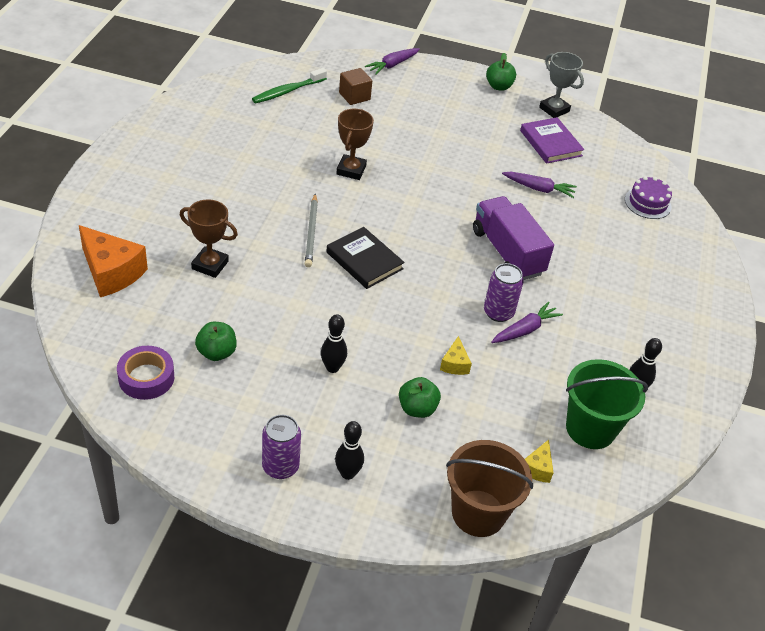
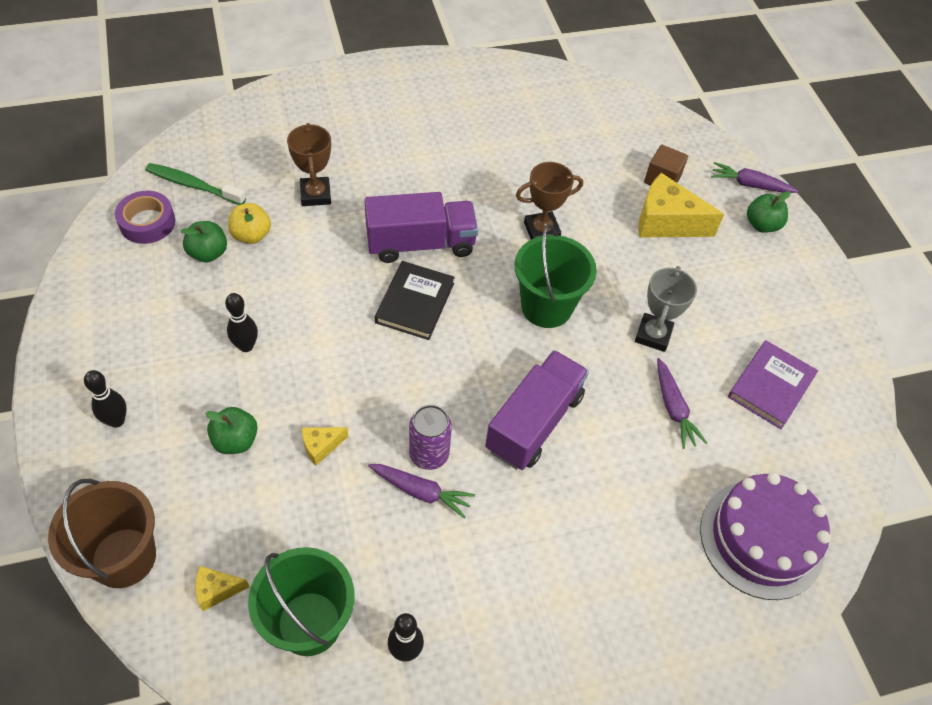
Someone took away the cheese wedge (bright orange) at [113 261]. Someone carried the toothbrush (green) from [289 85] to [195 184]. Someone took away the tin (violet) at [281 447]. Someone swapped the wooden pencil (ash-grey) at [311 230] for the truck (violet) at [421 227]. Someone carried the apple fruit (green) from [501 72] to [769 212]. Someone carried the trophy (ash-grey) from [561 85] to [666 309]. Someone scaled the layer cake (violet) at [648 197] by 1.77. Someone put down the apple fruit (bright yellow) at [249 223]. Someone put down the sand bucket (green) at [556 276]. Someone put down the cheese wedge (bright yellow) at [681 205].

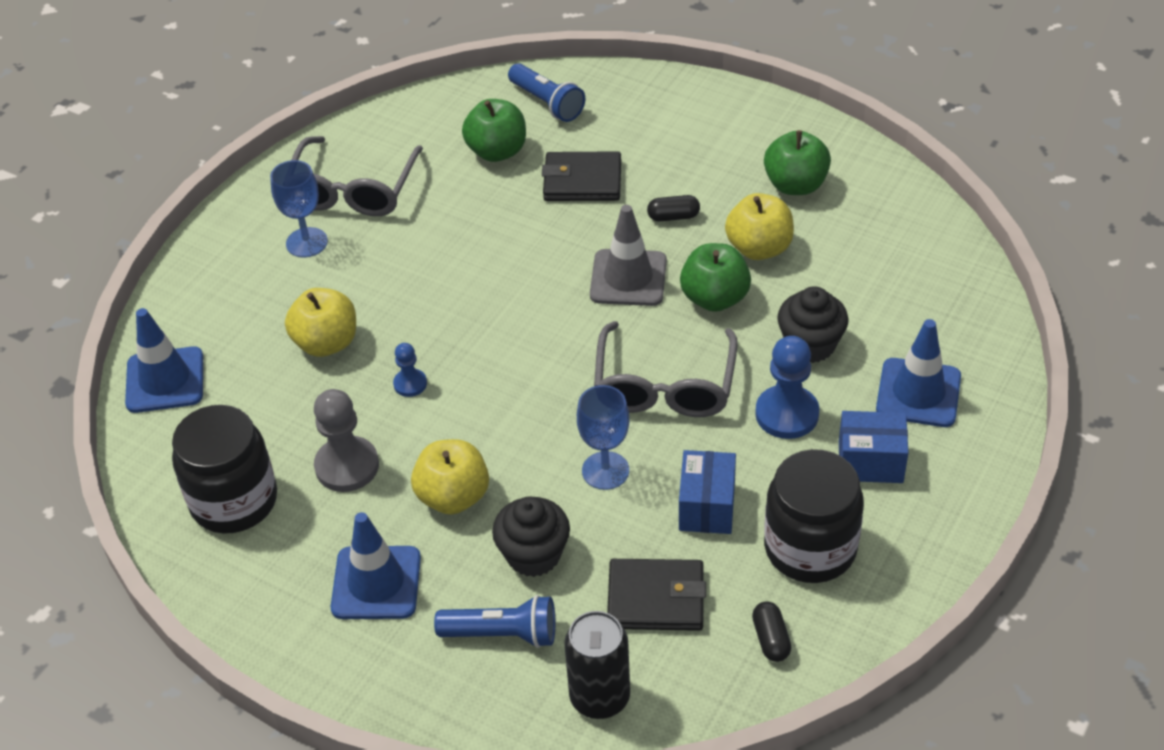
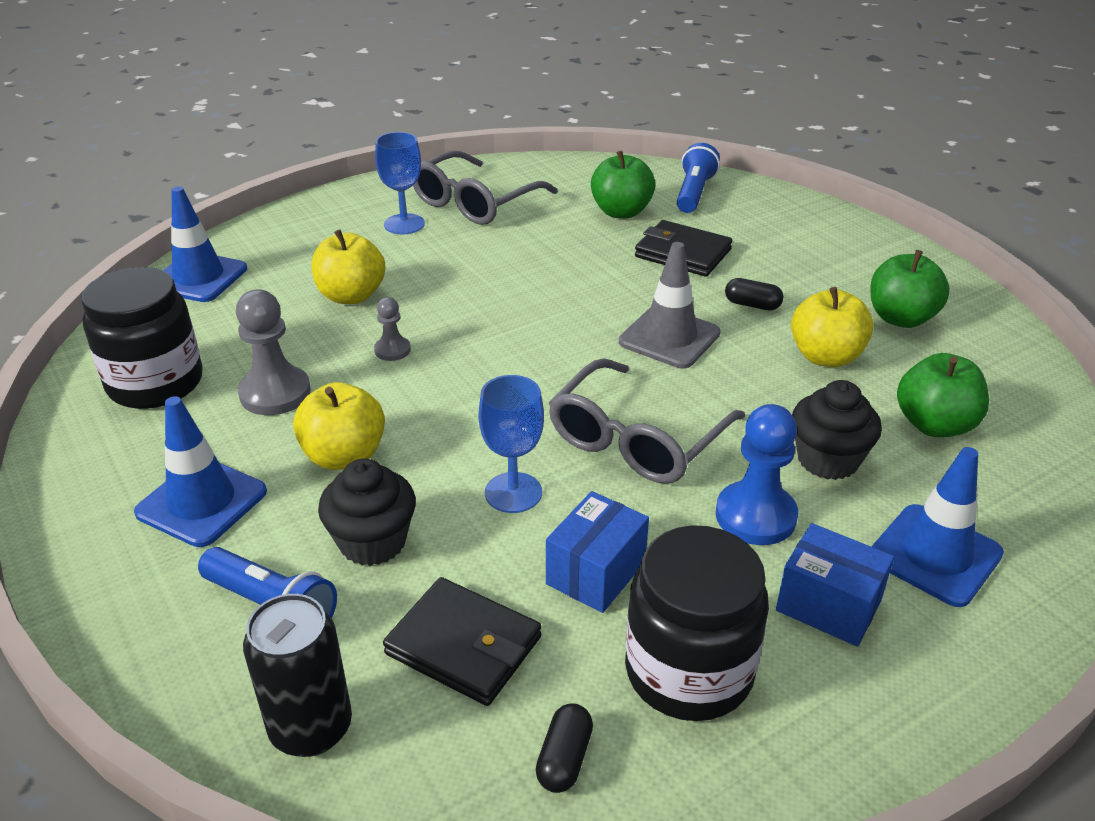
Someone repainted the chess pawn (cobalt) at [410 370], which became the chess pawn (ash-grey) at [392 329]. Someone rotated the pocket torch (cobalt) at [546 92] by 150 degrees counterclockwise. Someone carried the apple fruit (green) from [715 277] to [943 395].

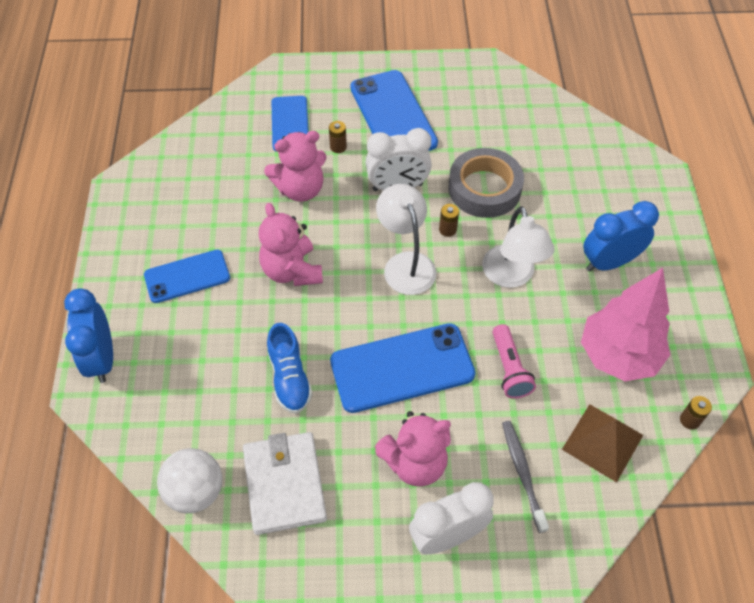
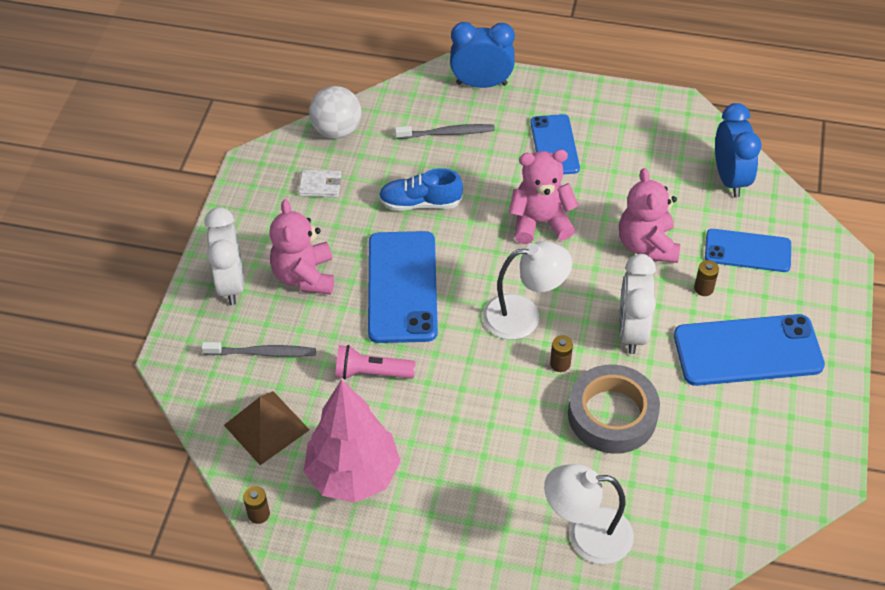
Someone scaled the billfold (white) at [285 483] by 0.50. Someone carried the lamp (white) from [518 247] to [589 514]. Someone carried the alarm clock (cobalt) from [621 236] to [738 150]. Someone put down the toothbrush (ash-grey) at [445 131].

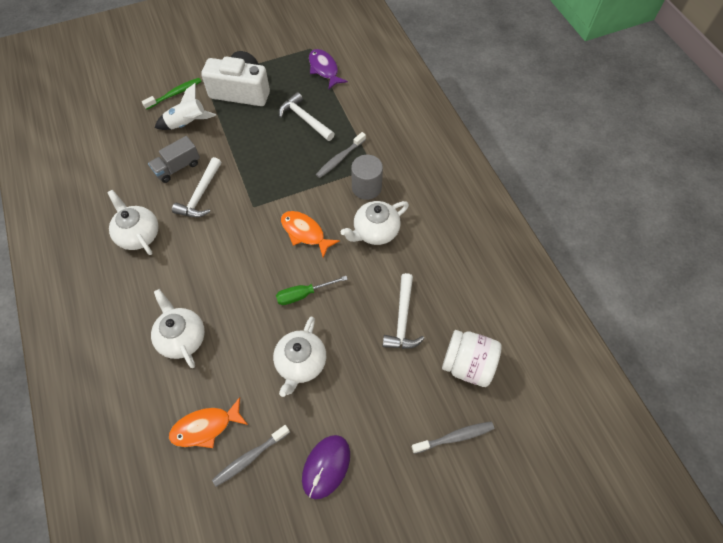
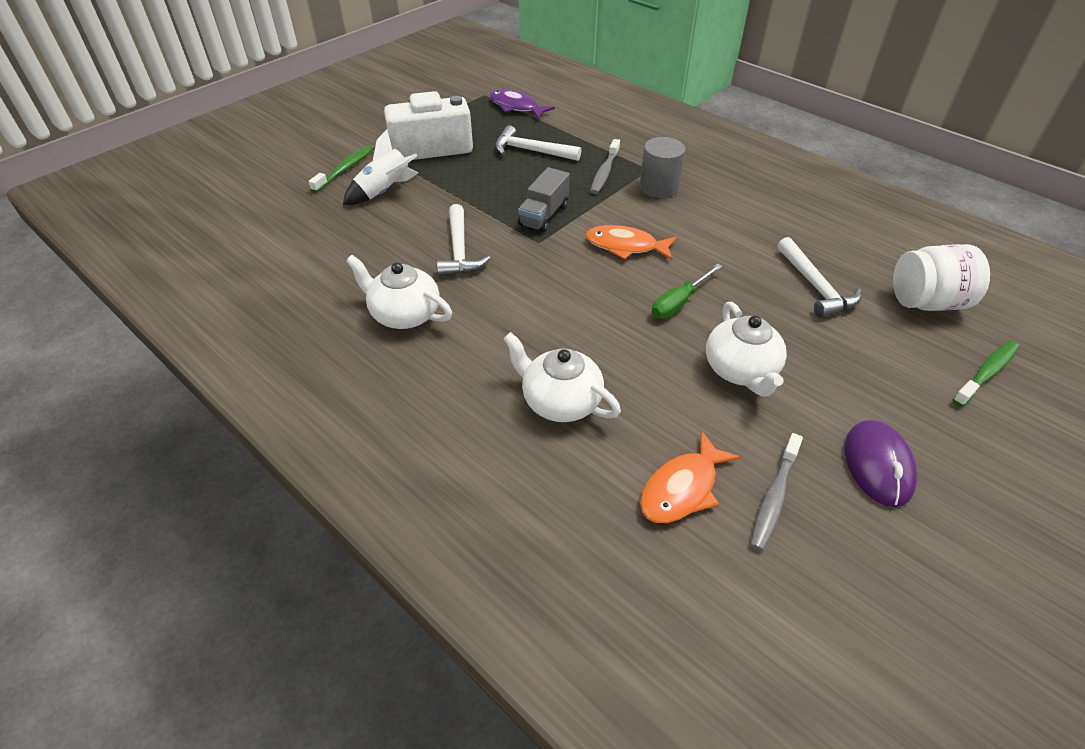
Someone carried the truck (ash-grey) from [174 159] to [544 199]. Someone took away the china teapot (white) at [375 223]. Someone repainted the toothbrush (ash-grey) at [453 437], which became the toothbrush (green) at [986 373].

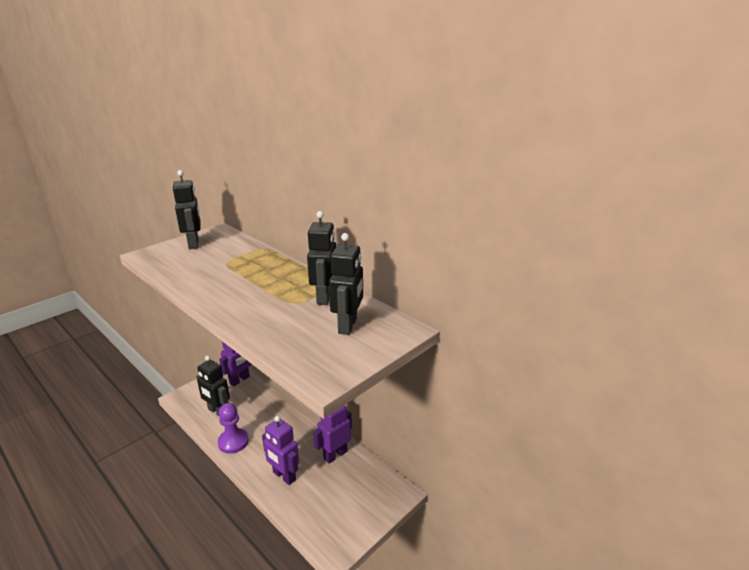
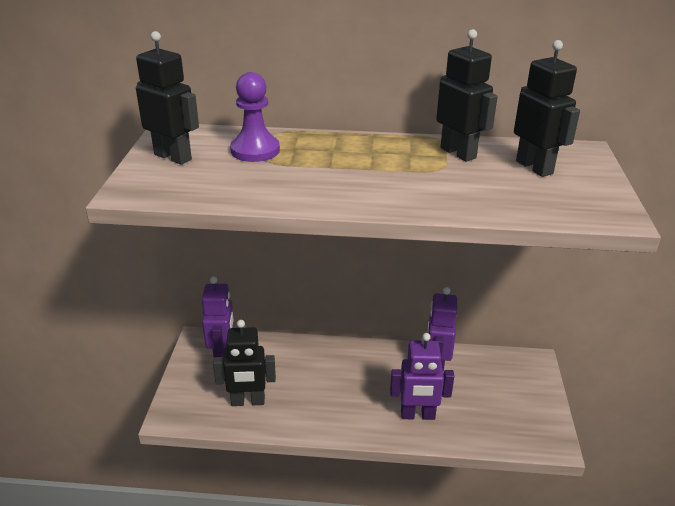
Someone carried the chess pawn (violet) from [233 428] to [255 117].

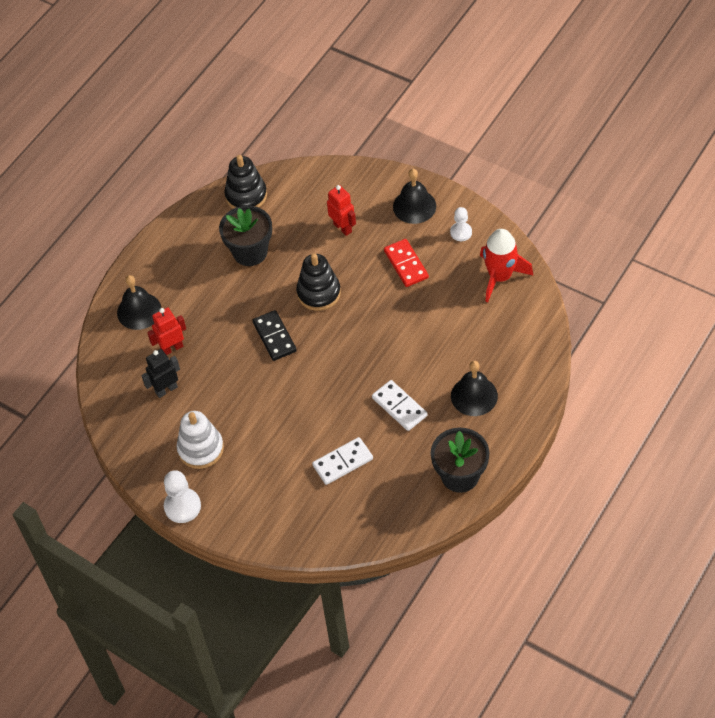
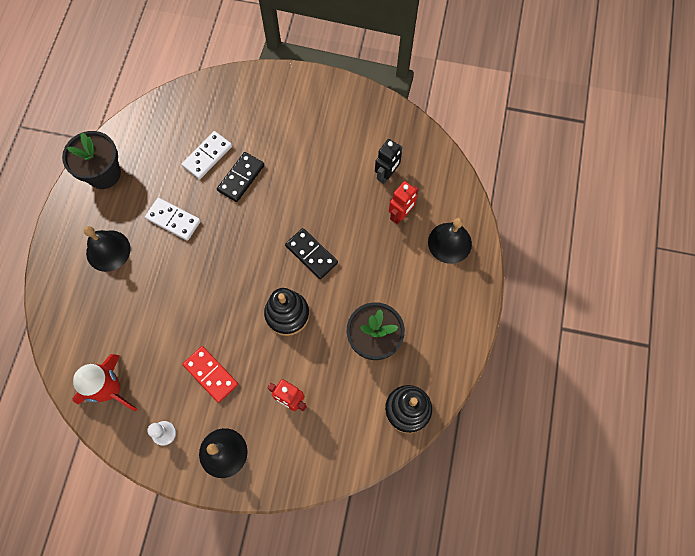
Someone took away the chess pawn (white) at [182 496]. Someone took away the stacking rings (white) at [200 440]. Someone put down the domino tile (ebony) at [240 177].

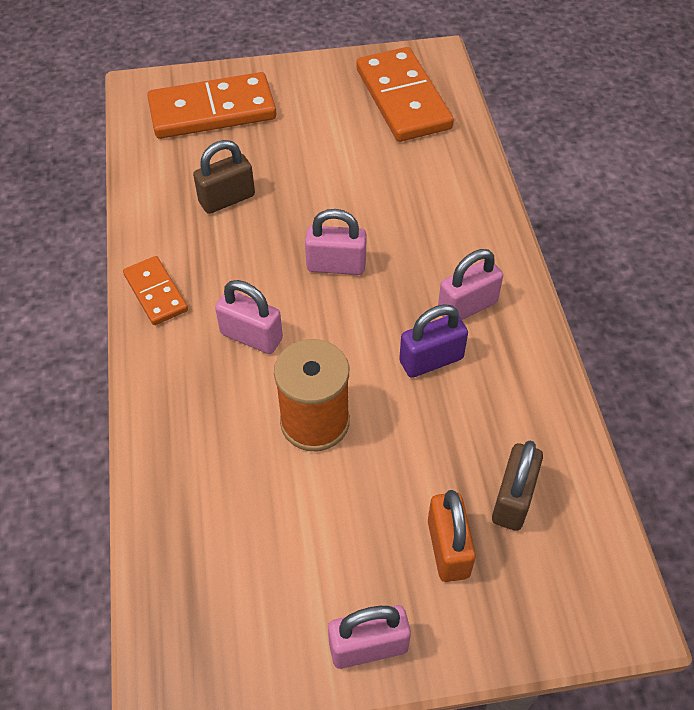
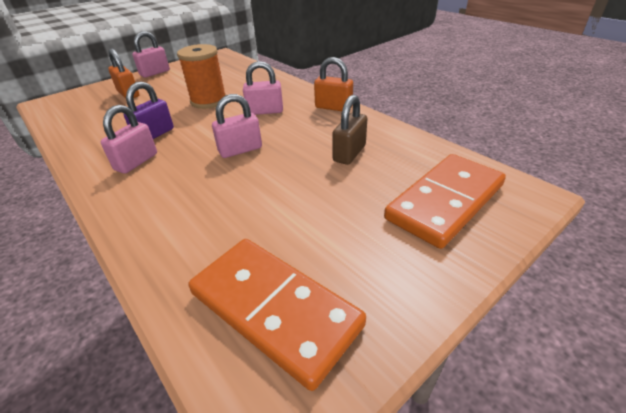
Someone swapped the domino tile (bright orange) at [155 290] for the padlock (bright orange) at [333 84]. Someone took away the padlock (brown) at [517 486].

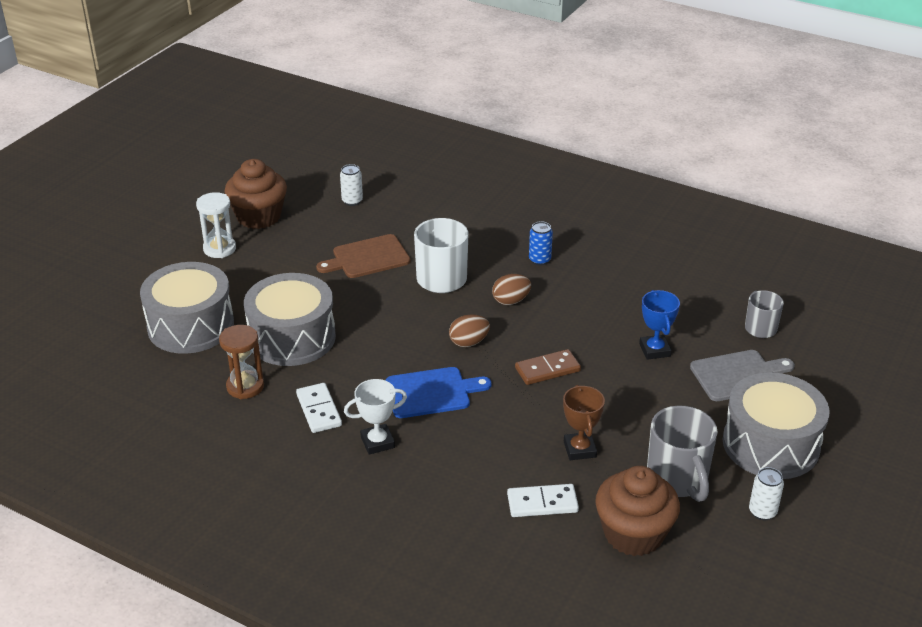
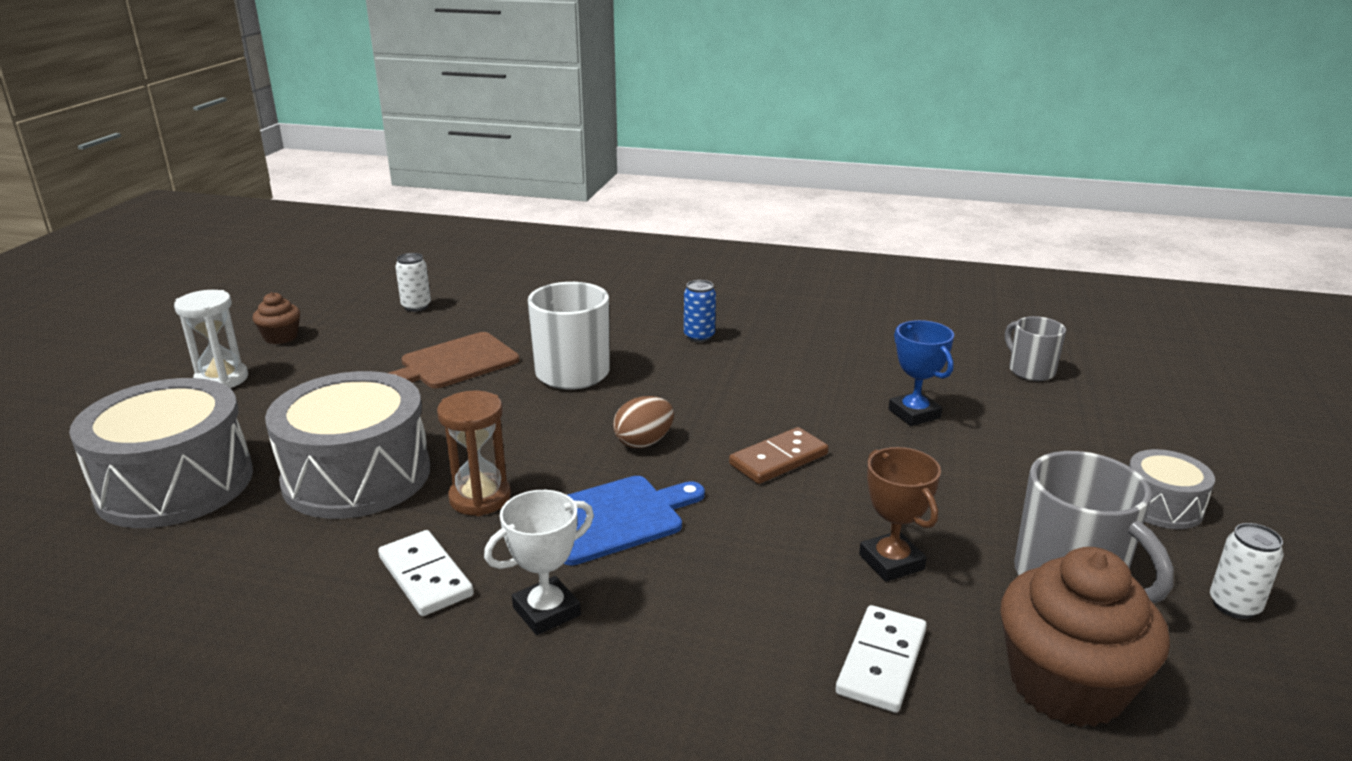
Someone carried the hourglass (brown) from [241 362] to [474 453]. Someone scaled the fairy cake (brown) at [255 194] by 0.50. Someone took away the egg (brown) at [511 289]. Someone rotated the domino tile (white) at [543 500] by 45 degrees counterclockwise. Someone took away the cutting board (ash-grey) at [742 375]. Someone scaled the snare drum (ash-grey) at [776 425] by 0.51.

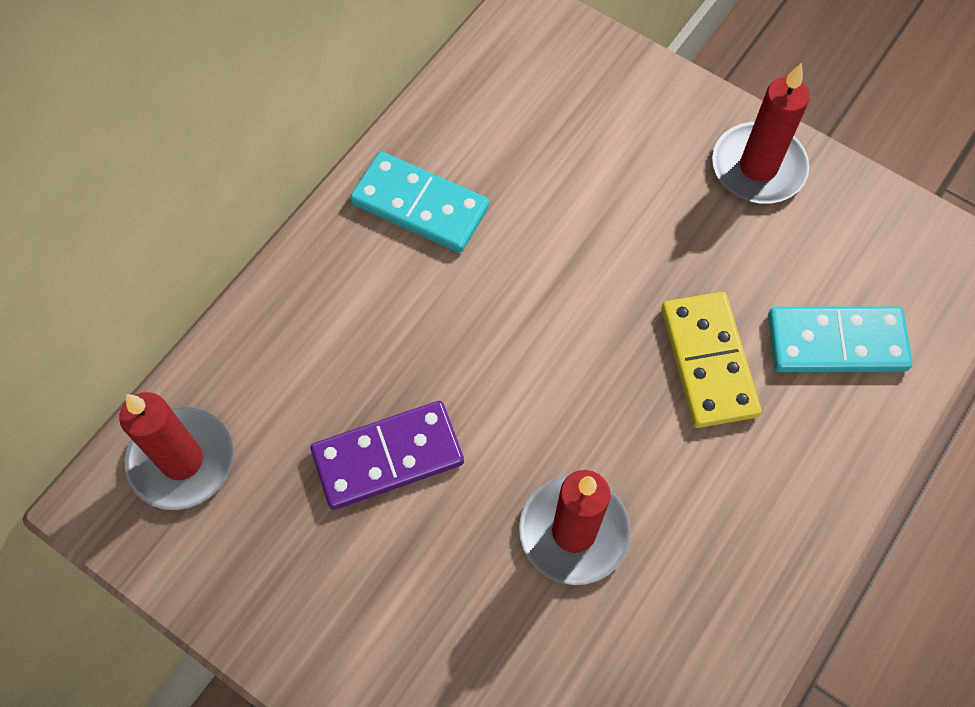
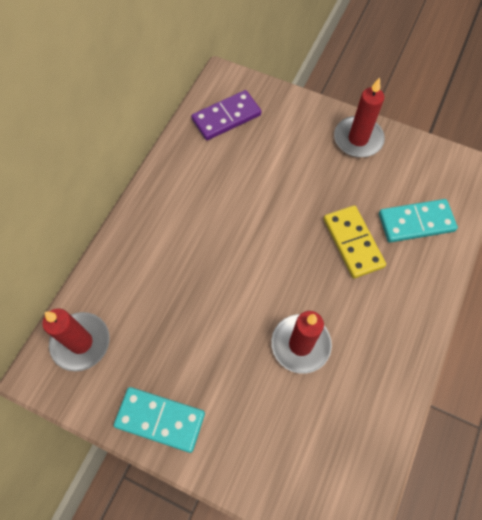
Someone carried the domino tile (violet) from [387 455] to [226 115]. Someone carried the domino tile (aqua) from [419 202] to [159 420].

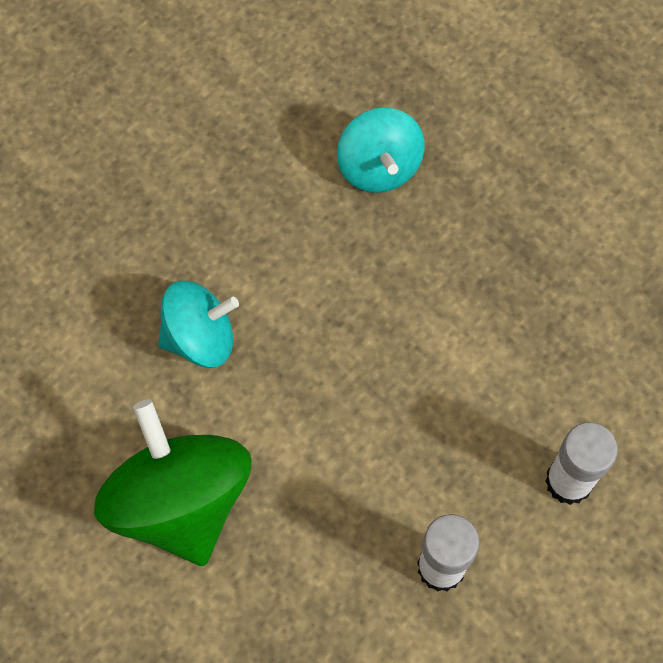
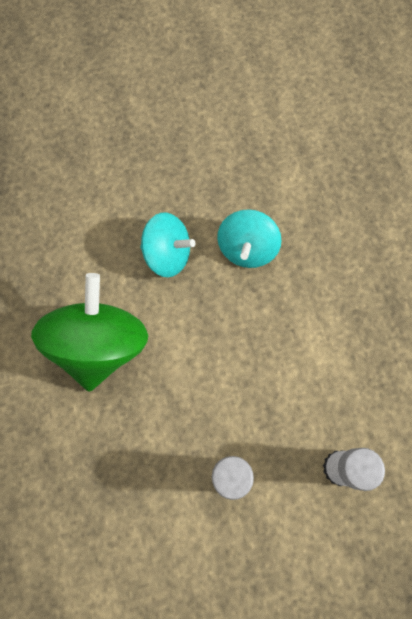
Someone carried the spinning top (aqua) from [381 150] to [249 238].

